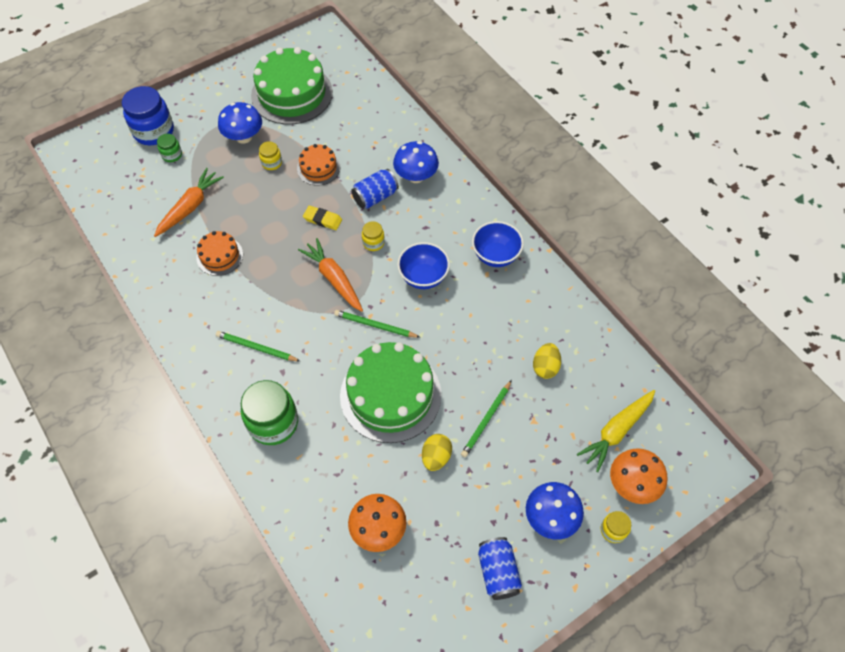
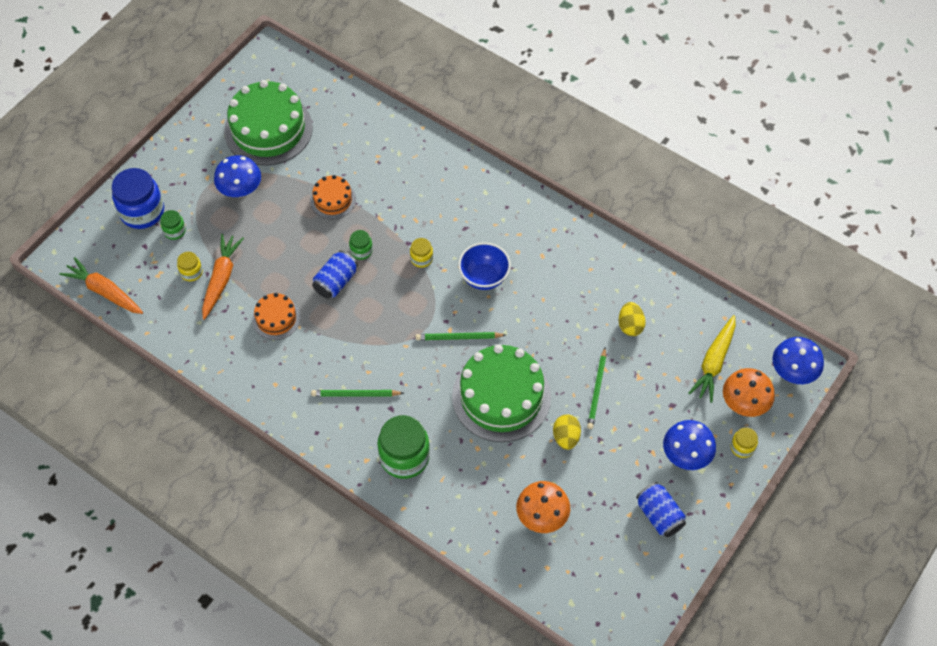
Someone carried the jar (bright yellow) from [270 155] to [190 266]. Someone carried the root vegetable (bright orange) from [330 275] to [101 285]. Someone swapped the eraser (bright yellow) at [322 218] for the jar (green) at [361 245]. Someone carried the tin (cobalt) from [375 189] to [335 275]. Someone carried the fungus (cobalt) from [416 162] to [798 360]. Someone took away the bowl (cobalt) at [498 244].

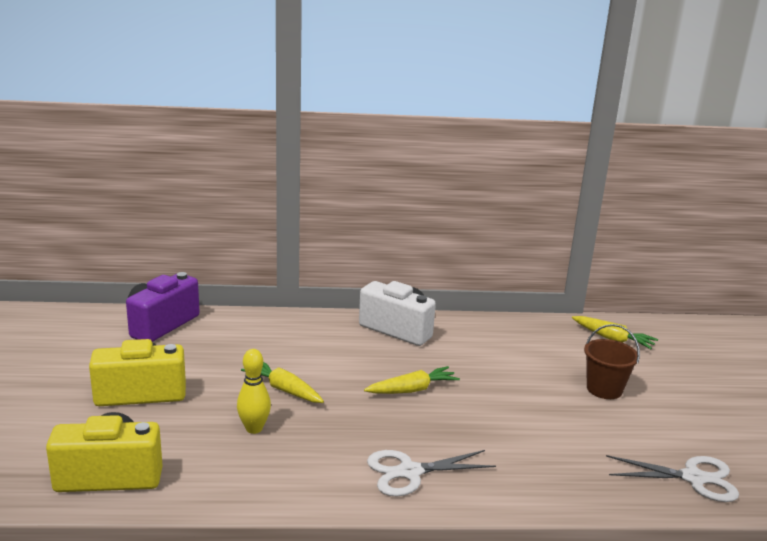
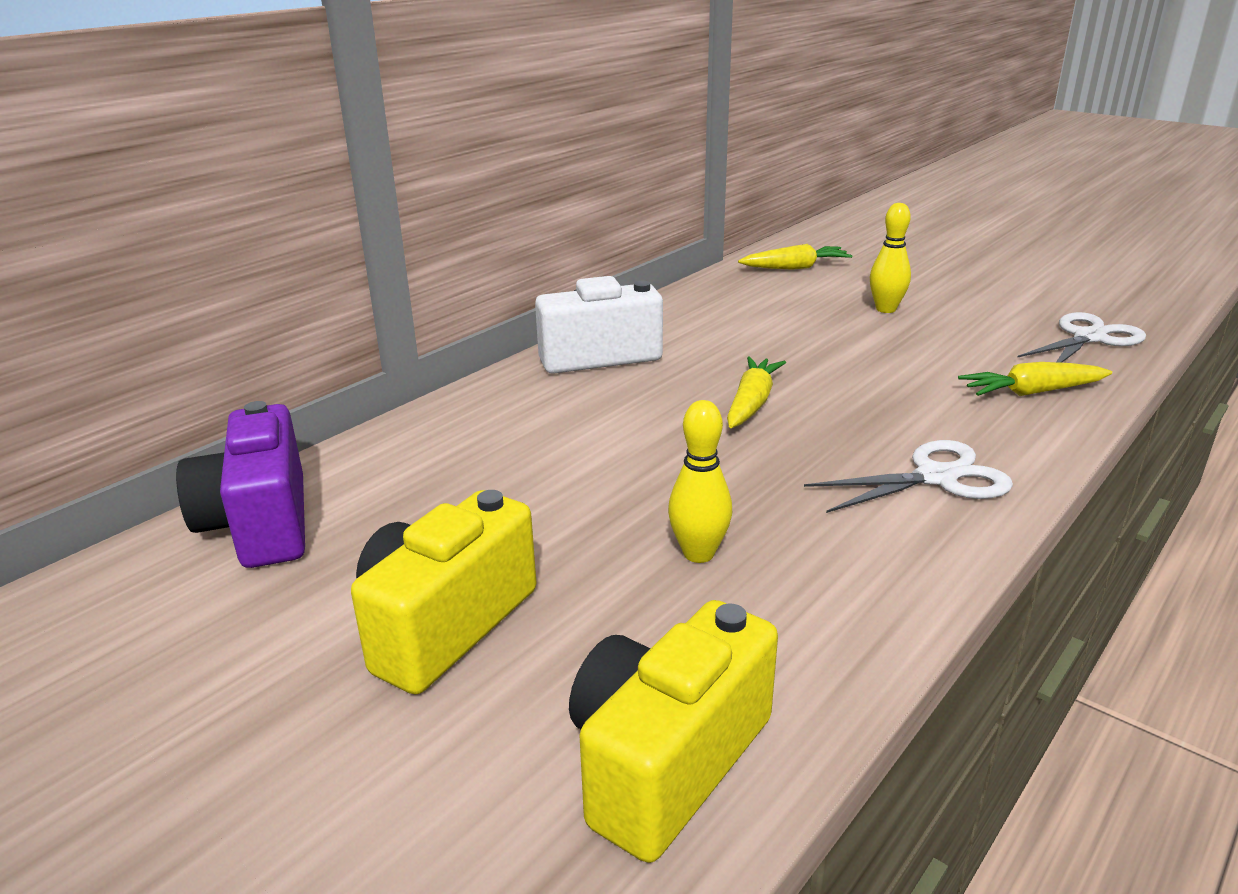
Someone carried the root vegetable (bright yellow) from [282 382] to [1035 379]. Someone rotated the shears (white) at [431 473] by 135 degrees counterclockwise. Someone swapped the sand bucket (brown) at [612 361] for the skittle (bright yellow) at [890 258].

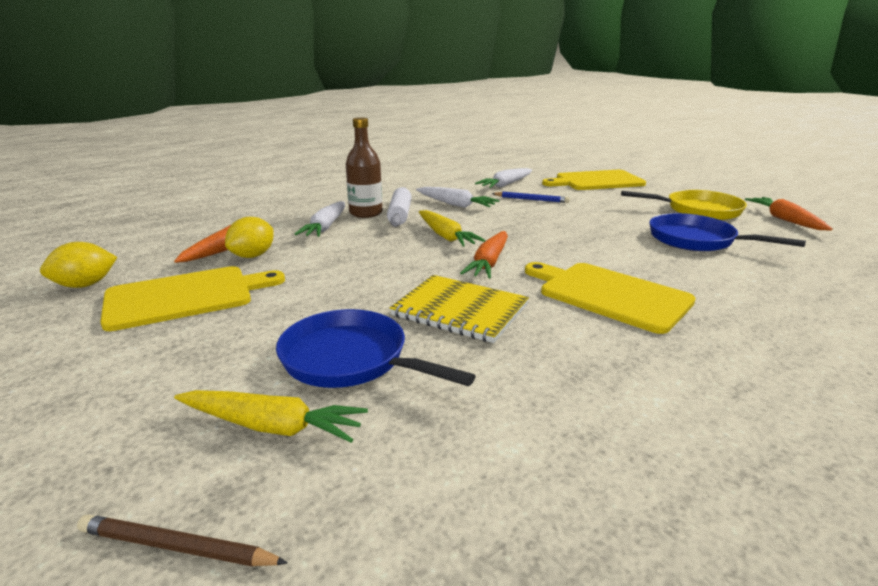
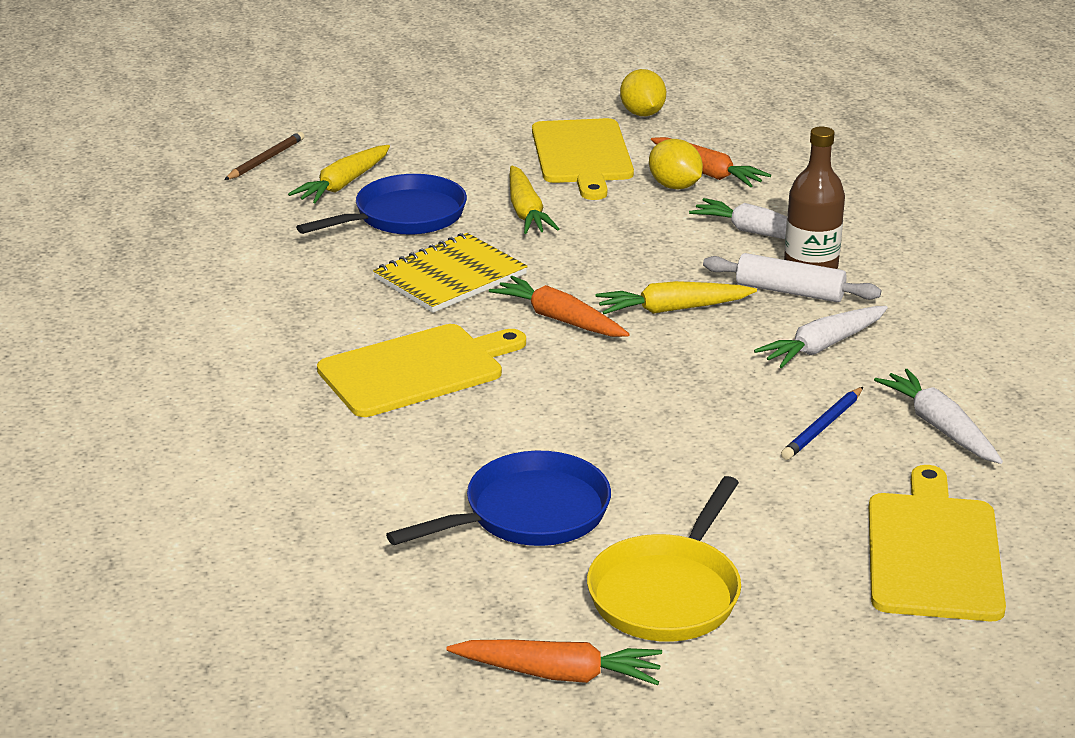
Someone put down the root vegetable (bright yellow) at [534 200].

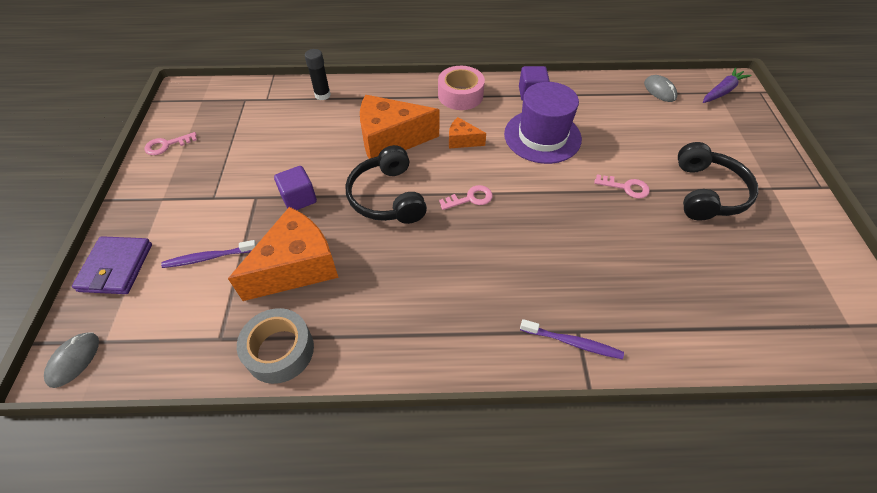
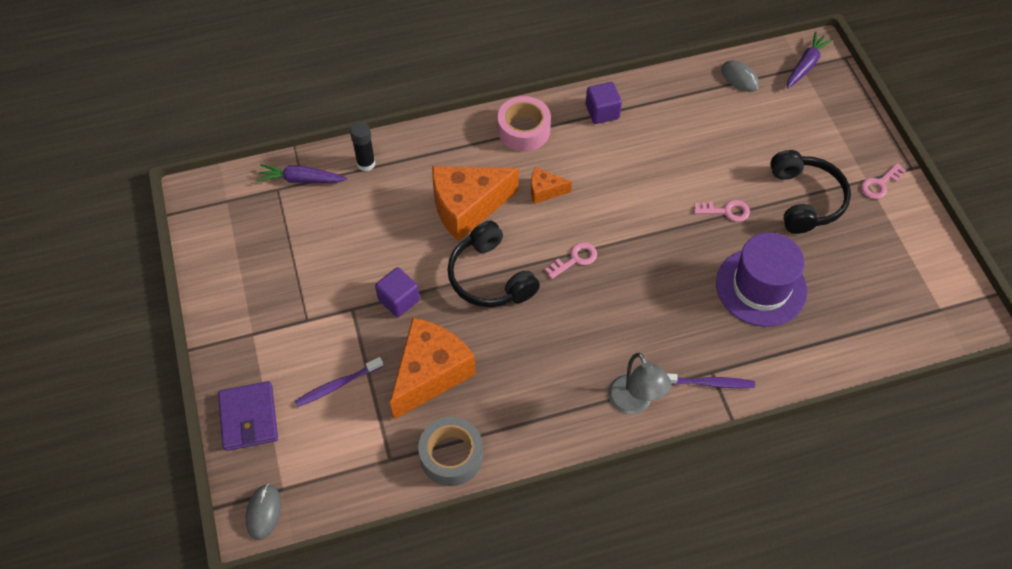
Someone carried the key (rose-pink) from [170 143] to [883 181]. Someone carried the top hat (violet) from [543 123] to [761 280]. Someone put down the root vegetable (violet) at [302 173]. Someone put down the lamp (ash-grey) at [639 383].

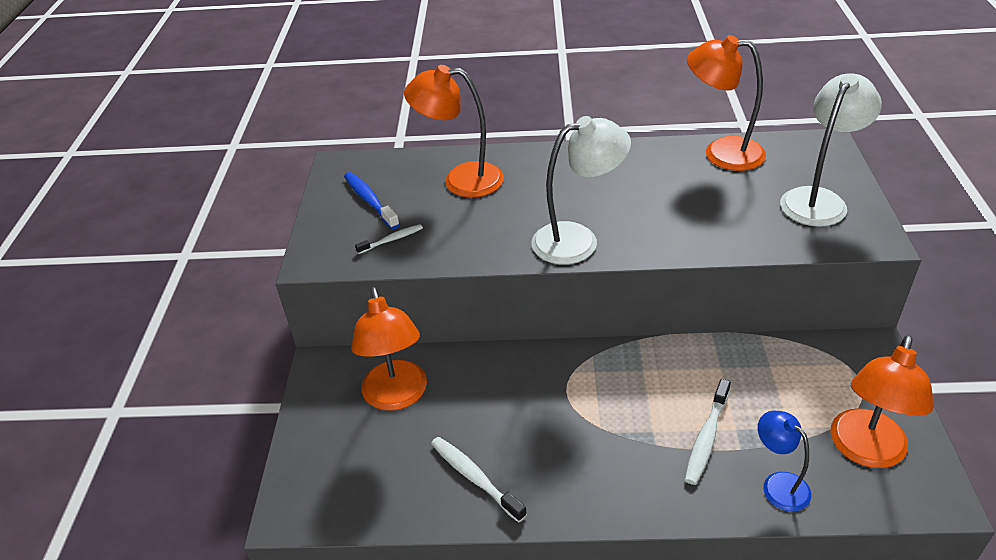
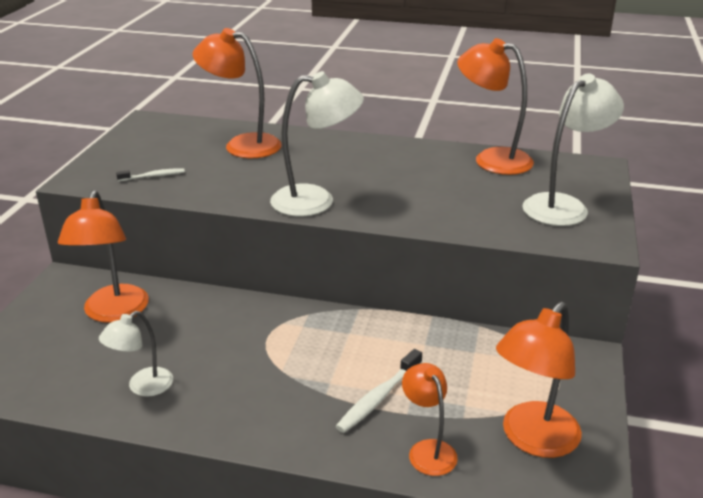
Someone took away the toothbrush (cobalt) at [372 200]. Someone swapped the toothbrush (white) at [479 479] for the lamp (white) at [136 354]. Someone repainted the lamp (cobalt) at [784 461], which became the lamp (bright orange) at [430 419].

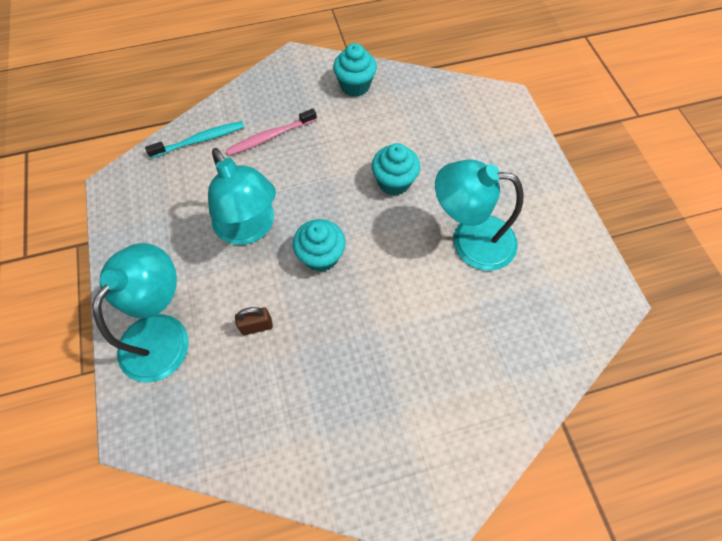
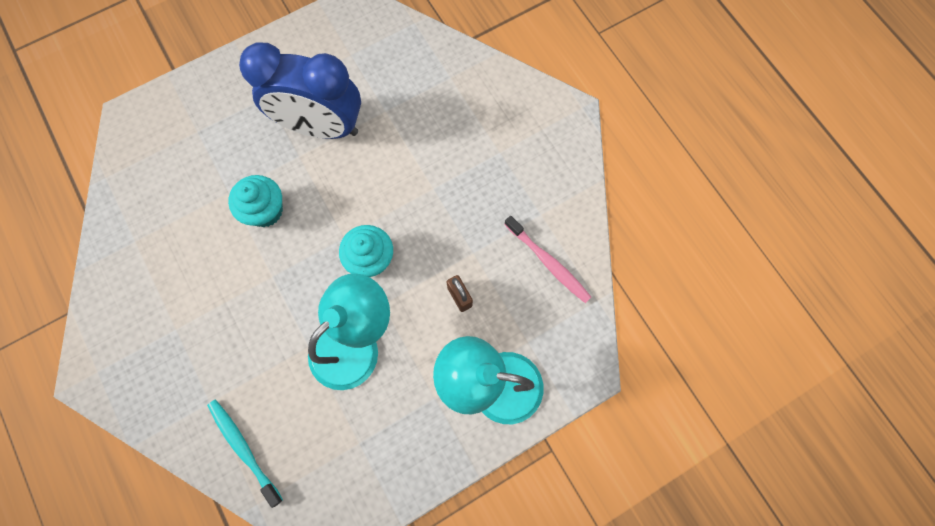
Someone carried the toothbrush (rose-pink) from [271 132] to [547 259]. Someone took away the fairy cake (aqua) at [355 70]. Someone swapped the lamp (aqua) at [479 215] for the alarm clock (cobalt) at [300 90].

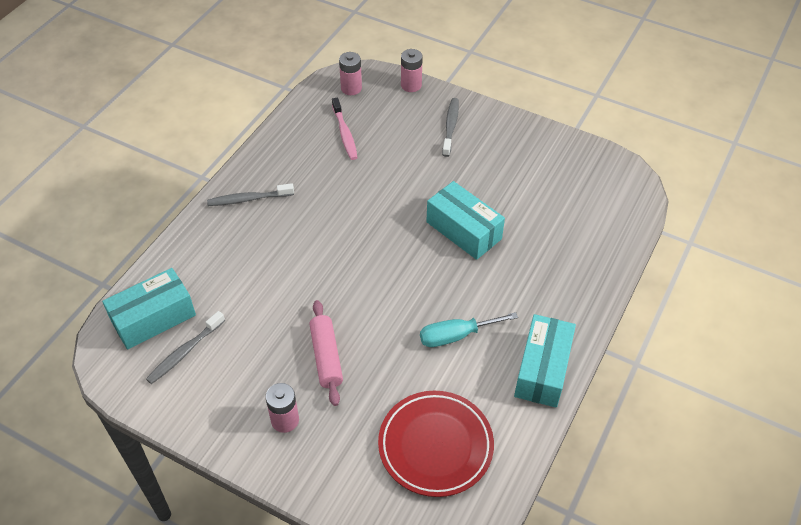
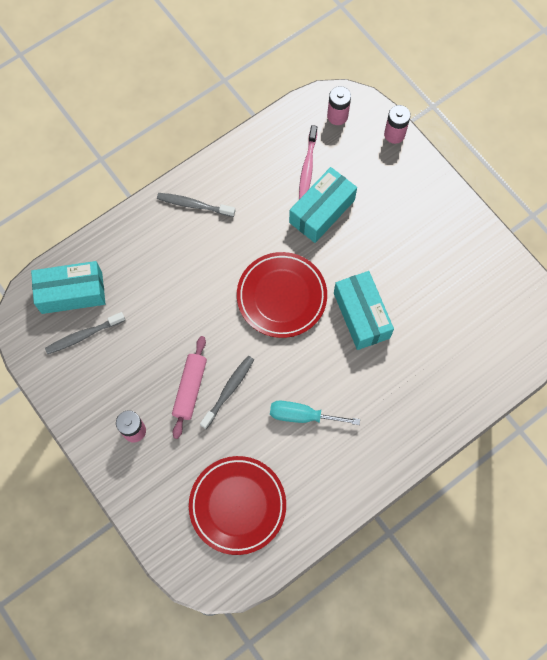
Someone carried the toothbrush (ash-grey) from [450 127] to [227 392]. Someone carried the parcel (aqua) from [545 361] to [323 205]. Someone put down the flat dish (red) at [282 295].

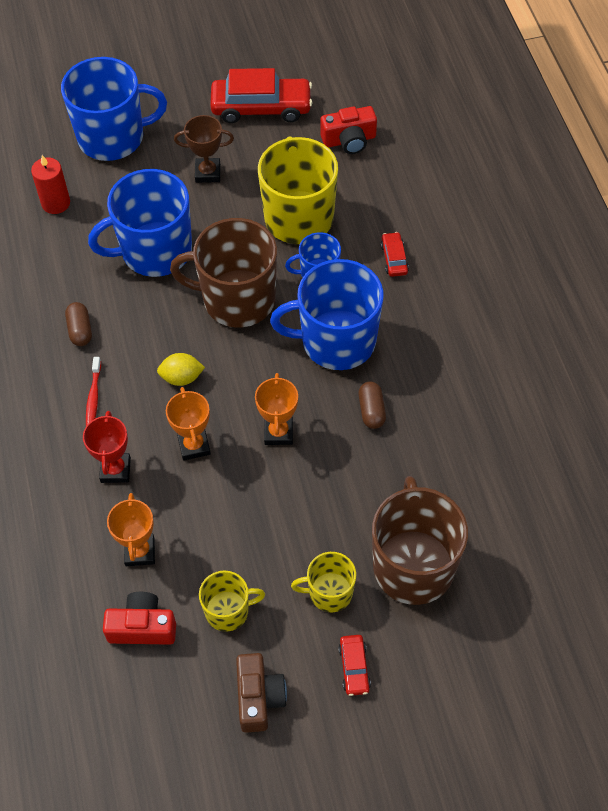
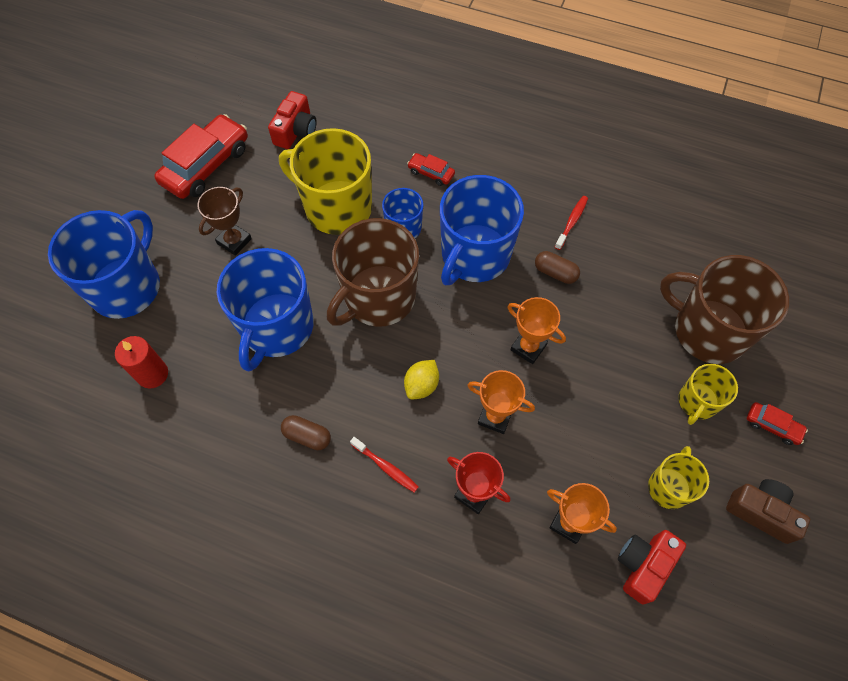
Someone put down the toothbrush (red) at [571 223].

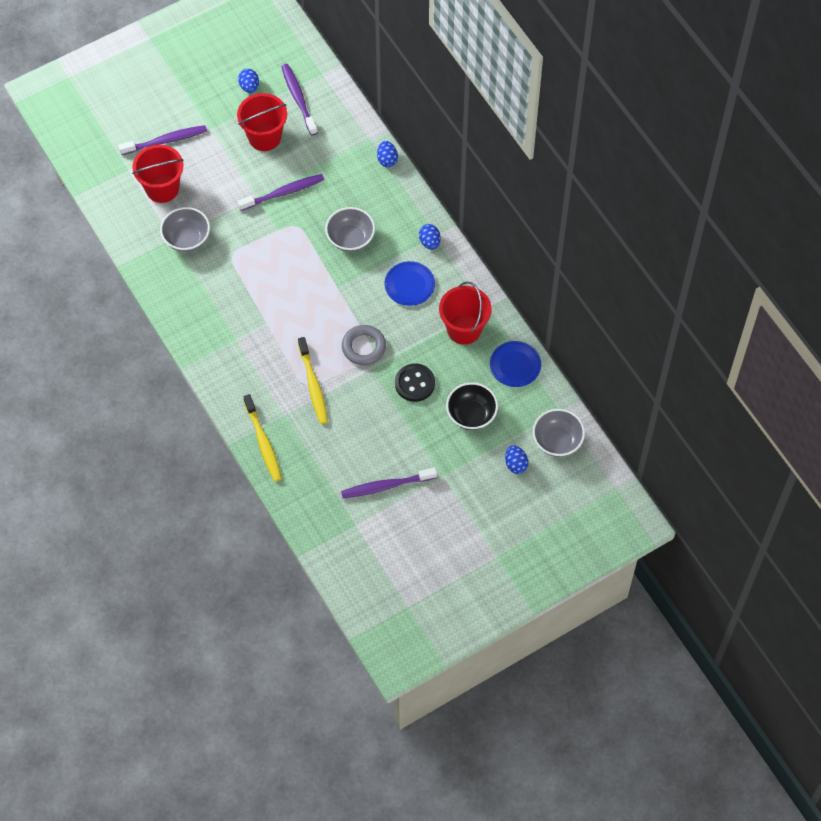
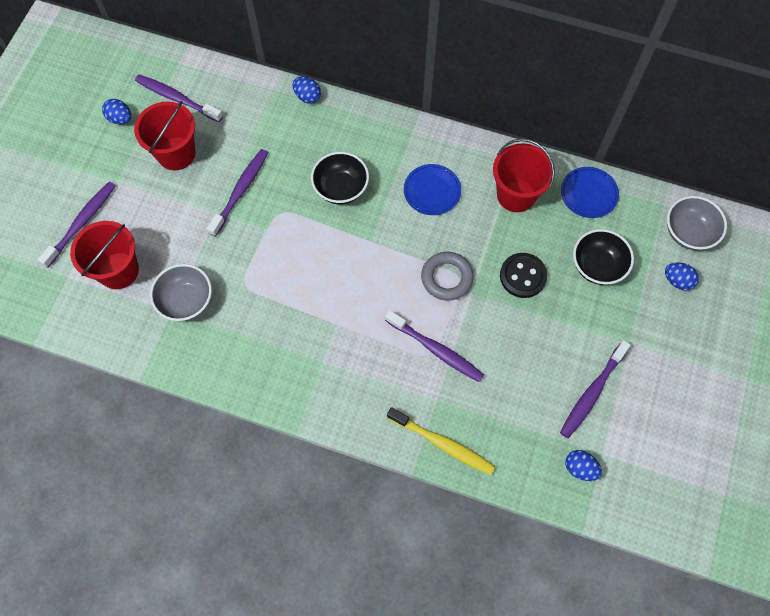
Someone repainted the toothbrush (bright yellow) at [313 380], which became the toothbrush (violet) at [434 346]. Someone repainted the bowl (ash-grey) at [350 229], which became the bowl (ebony) at [340 178]. Someone carried the egg (cobalt) from [430 237] to [583 465].

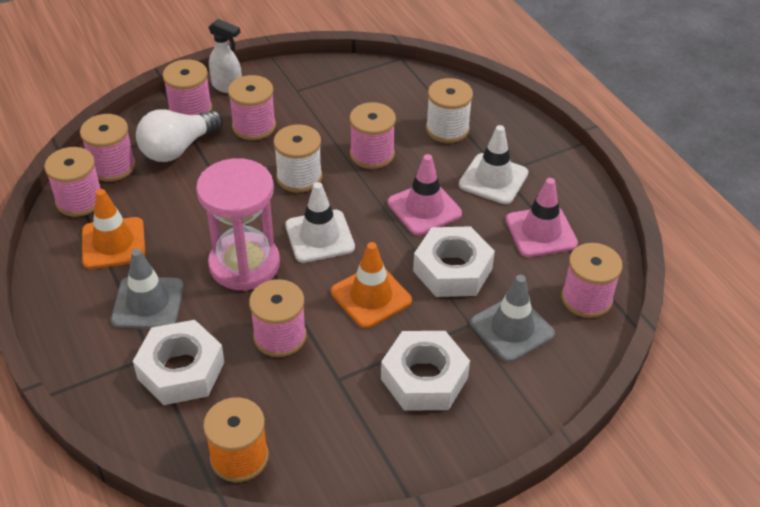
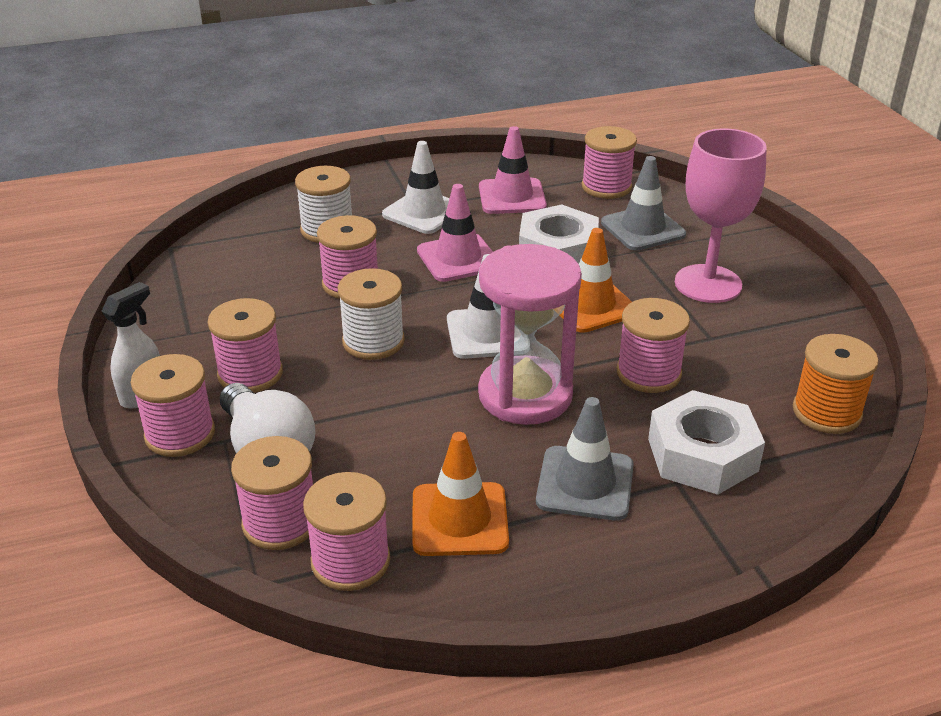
Someone swapped the hexagon nut (white) at [425 371] for the chalice (rose-pink) at [721 216].

